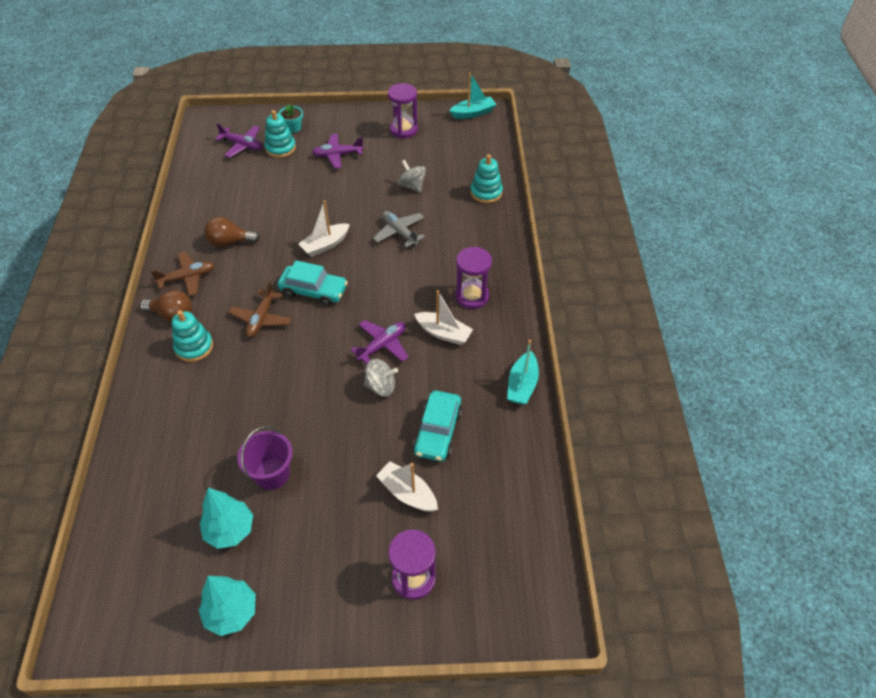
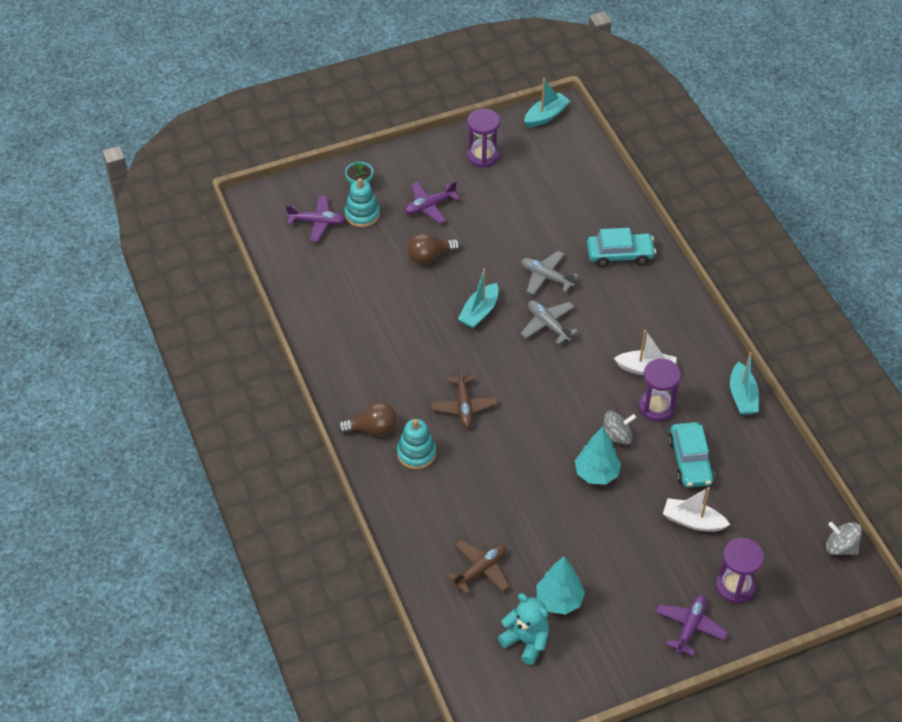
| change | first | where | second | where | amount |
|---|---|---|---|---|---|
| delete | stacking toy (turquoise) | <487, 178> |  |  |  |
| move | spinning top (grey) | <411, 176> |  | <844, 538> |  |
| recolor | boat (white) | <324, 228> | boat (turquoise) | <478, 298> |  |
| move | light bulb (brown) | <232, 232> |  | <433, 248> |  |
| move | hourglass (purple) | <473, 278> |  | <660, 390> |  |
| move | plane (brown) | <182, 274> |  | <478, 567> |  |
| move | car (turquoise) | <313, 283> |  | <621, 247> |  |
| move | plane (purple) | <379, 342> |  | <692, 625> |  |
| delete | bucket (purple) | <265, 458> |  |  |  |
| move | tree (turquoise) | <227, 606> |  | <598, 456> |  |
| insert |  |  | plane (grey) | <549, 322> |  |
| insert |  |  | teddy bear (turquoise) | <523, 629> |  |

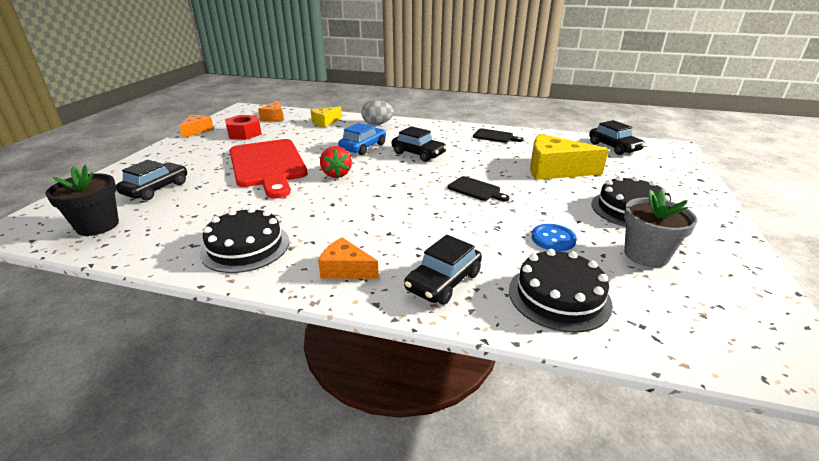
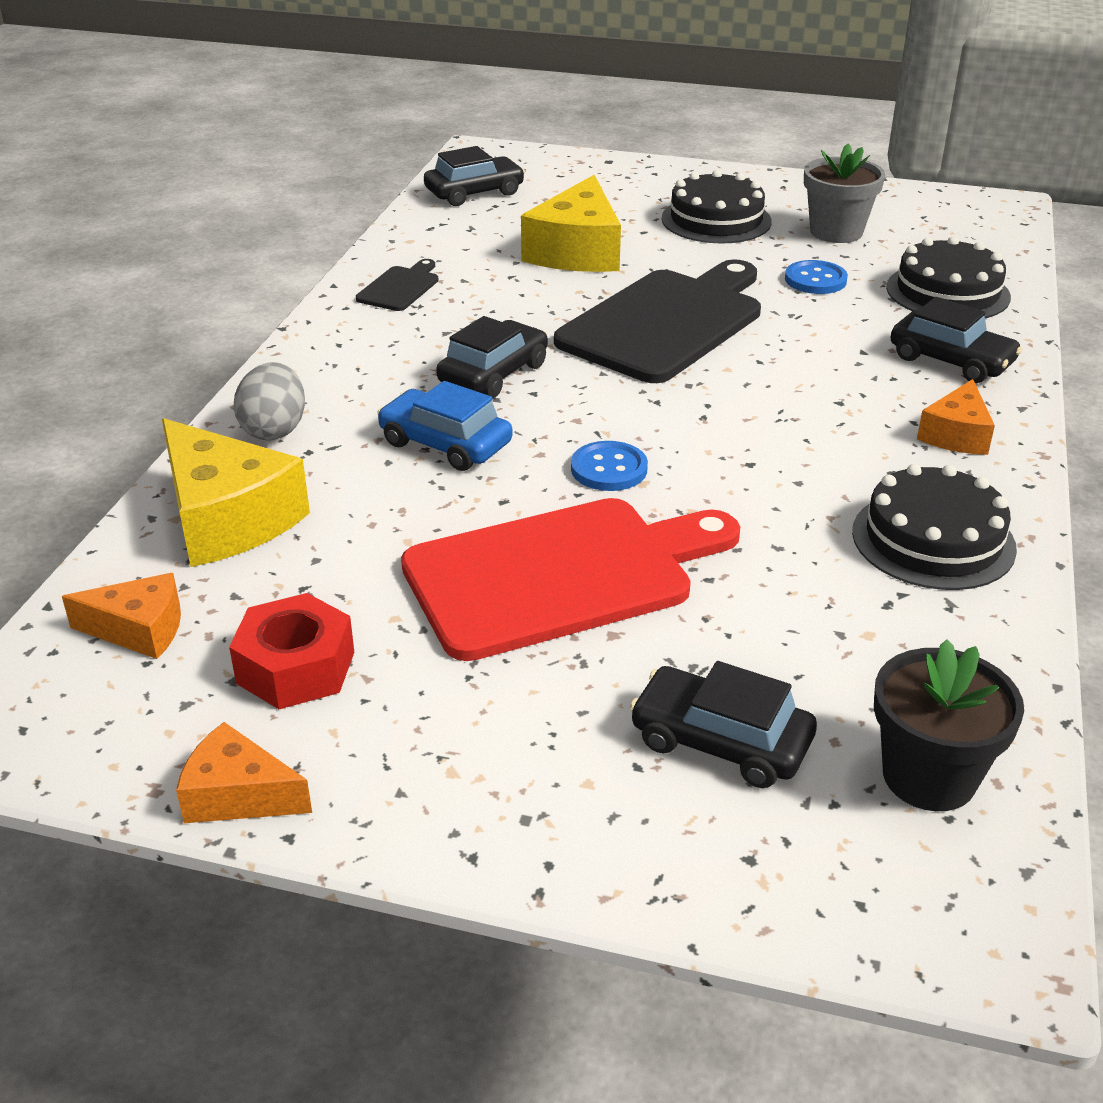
| change | first | where | second | where | amount |
|---|---|---|---|---|---|
| resize | cheese (yellow) | <326, 116> |  | <236, 492> | x1.77 |
| replace | strawberry (red) | <336, 162> | button (blue) | <609, 466> |  |
| resize | cutting board (black) | <478, 189> |  | <657, 321> | x2.31 |

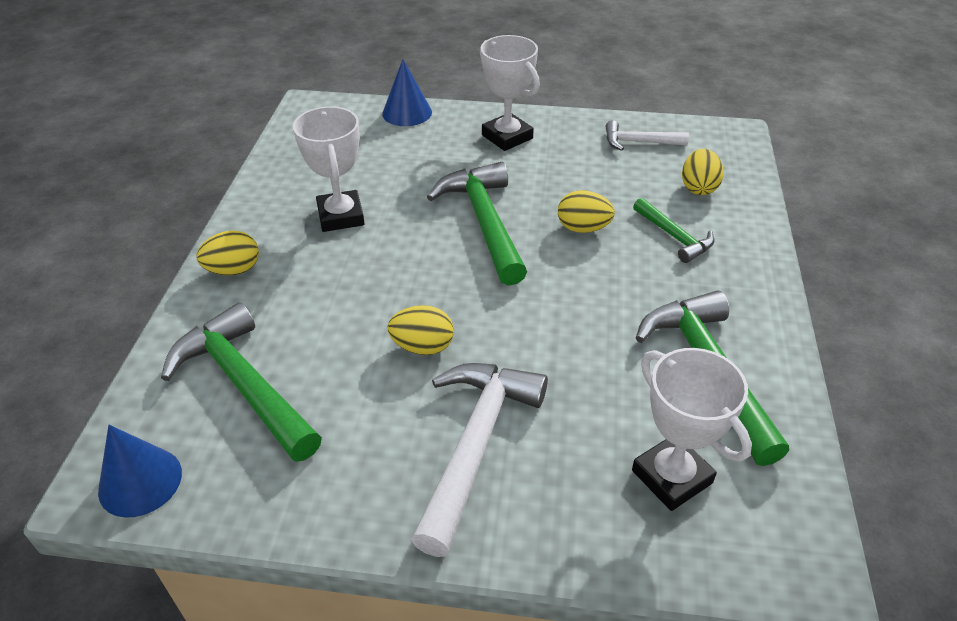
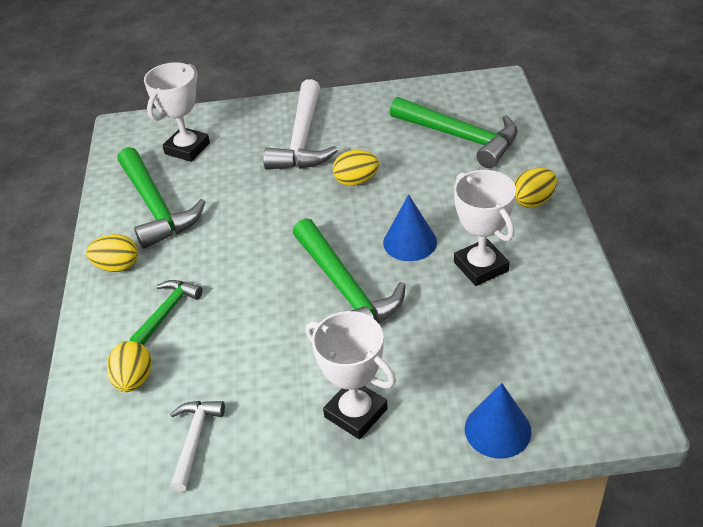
| change | first | where | second | where | amount |
|---|---|---|---|---|---|
| rotate | hammer (white) | <647, 135> |  | <197, 446> | 75 degrees counterclockwise |
| move | egg (yellow) | <586, 211> |  | <112, 253> |  |
| rotate | hammer (green) | <674, 230> |  | <166, 312> | 75 degrees clockwise |
| rotate | trophy (white) | <692, 429> |  | <177, 112> | 75 degrees clockwise |
| move | cone (blue) | <140, 471> |  | <410, 227> |  |

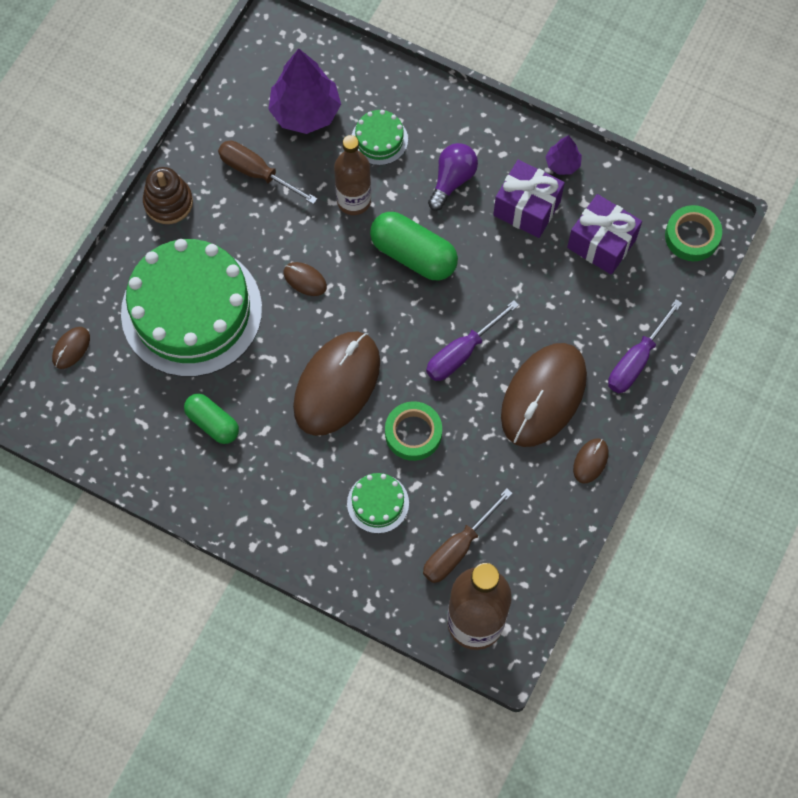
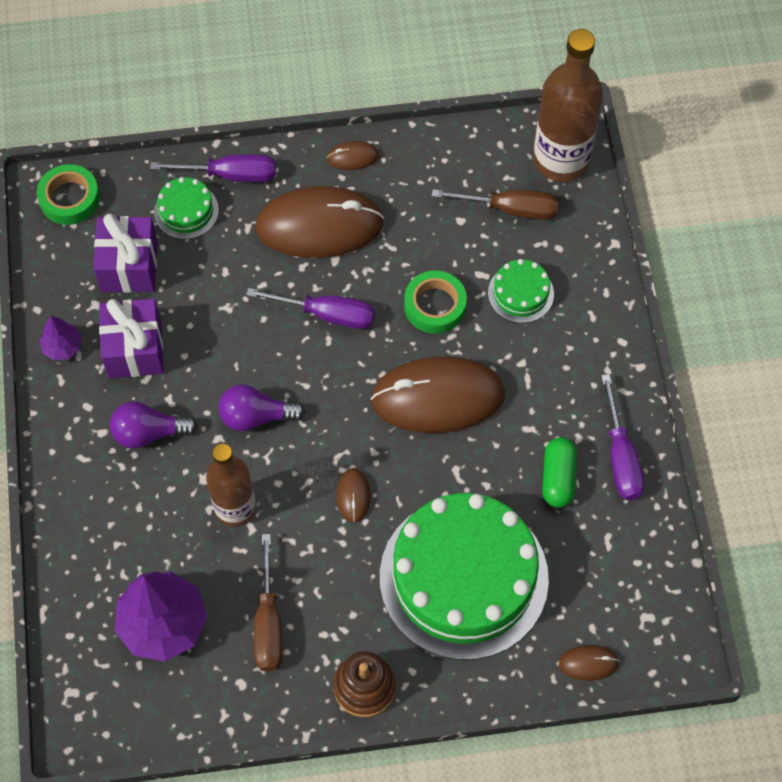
| change | first | where | second | where | amount |
|---|---|---|---|---|---|
| move | cake (green) | <380, 137> |  | <186, 208> |  |
| replace | capsule (green) | <414, 246> | light bulb (purple) | <262, 407> |  |
| insert |  |  | screwdriver (purple) | <622, 437> |  |

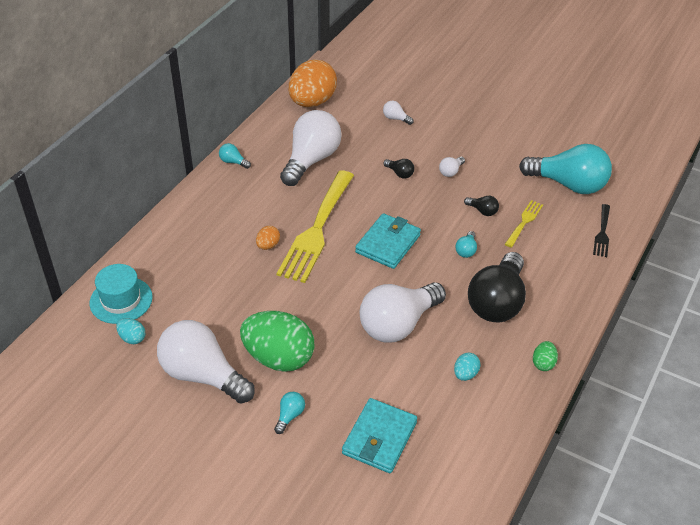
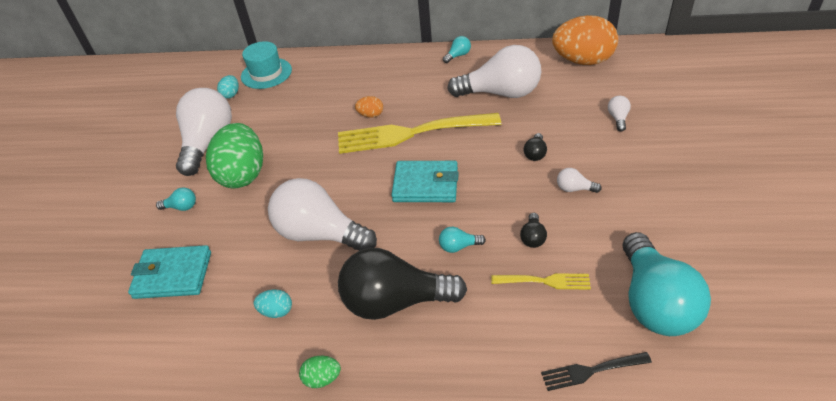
| change | first | where | second | where | amount |
|---|---|---|---|---|---|
| rotate | light bulb (turquoise) | <235, 156> |  | <457, 49> | 45 degrees clockwise |

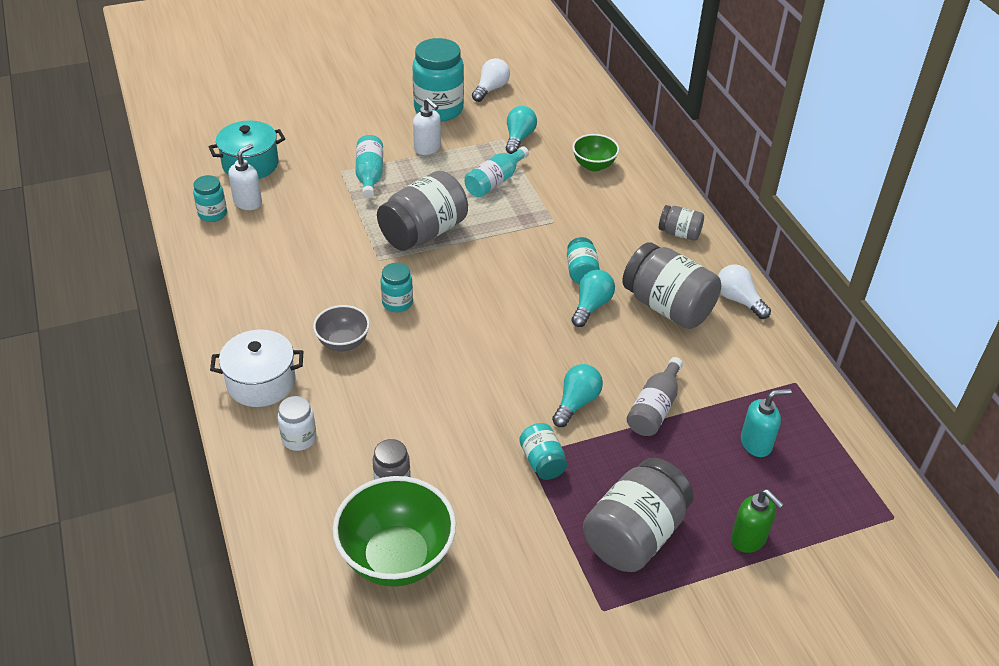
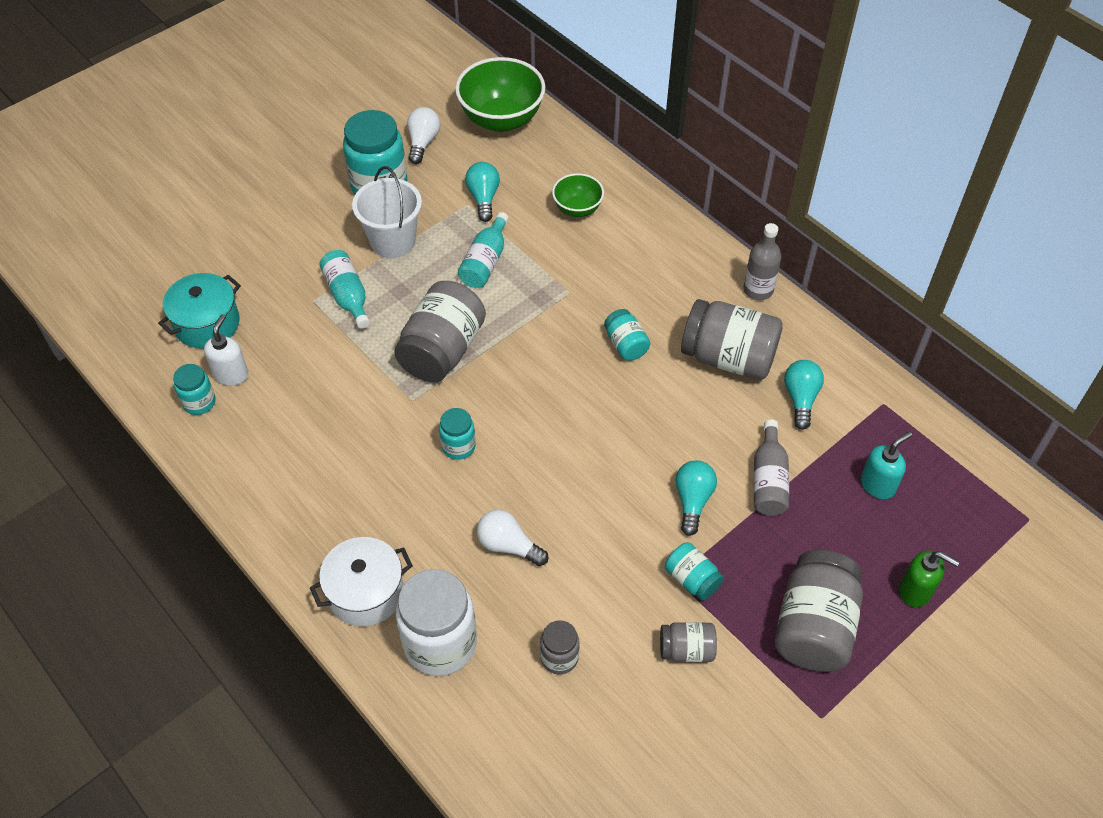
| change | first | where | second | where | amount |
|---|---|---|---|---|---|
| replace | soap dispenser (white) | <427, 126> | bucket (white) | <387, 212> |  |
| move | jar (grey) | <681, 223> |  | <688, 642> |  |
| move | light bulb (white) | <744, 291> |  | <513, 538> |  |
| move | light bulb (turquoise) | <593, 298> |  | <804, 395> |  |
| delete | bowl (grey) | <341, 328> |  |  |  |
| resize | jar (white) | <297, 423> |  | <436, 622> | x1.94 |
| move | bowl (green) | <394, 531> |  | <500, 94> |  |
| insert |  |  | bottle (grey) | <762, 261> |  |

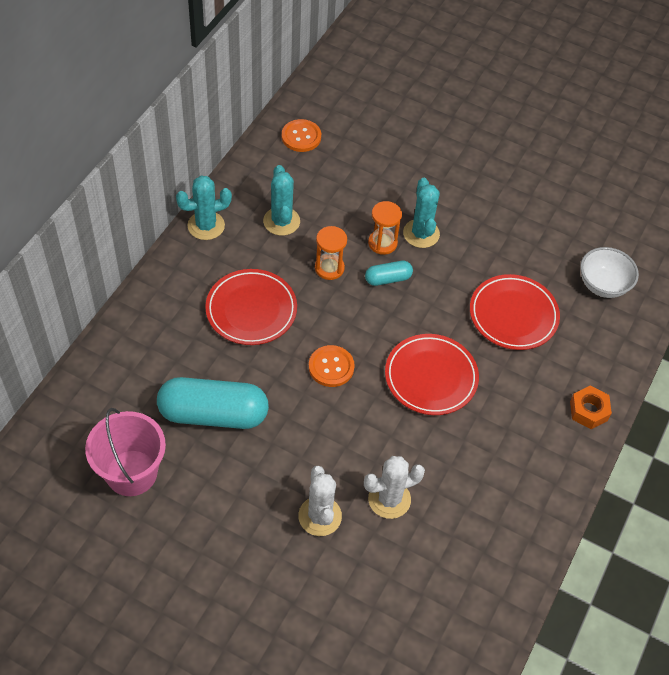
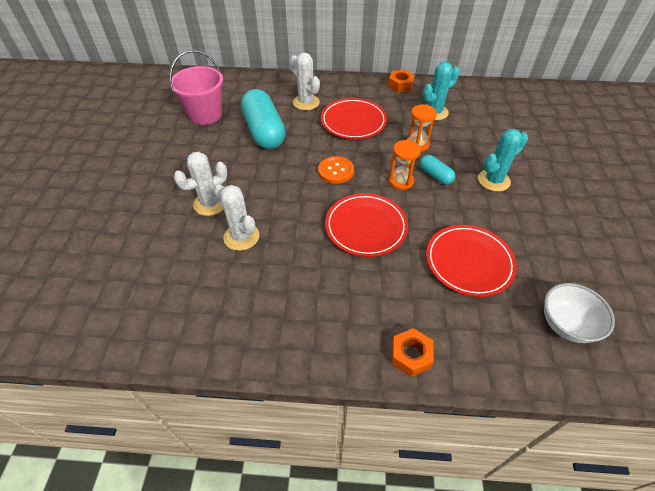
| change | first | where | second | where | amount |
|---|---|---|---|---|---|
| delete | button (orange) | <301, 135> |  |  |  |
| replace | cactus (turquoise) | <204, 208> | nut (orange) | <401, 81> |  |
| move | hourglass (orange) | <385, 228> |  | <405, 165> |  |
| insert |  |  | cactus (white) | <305, 81> |  |

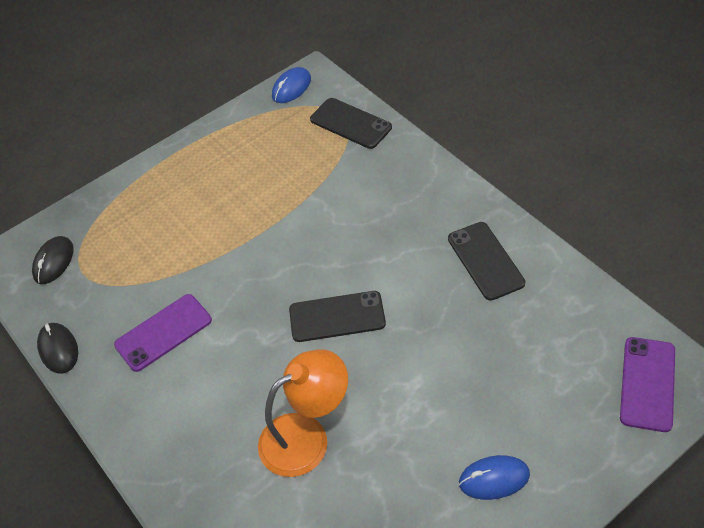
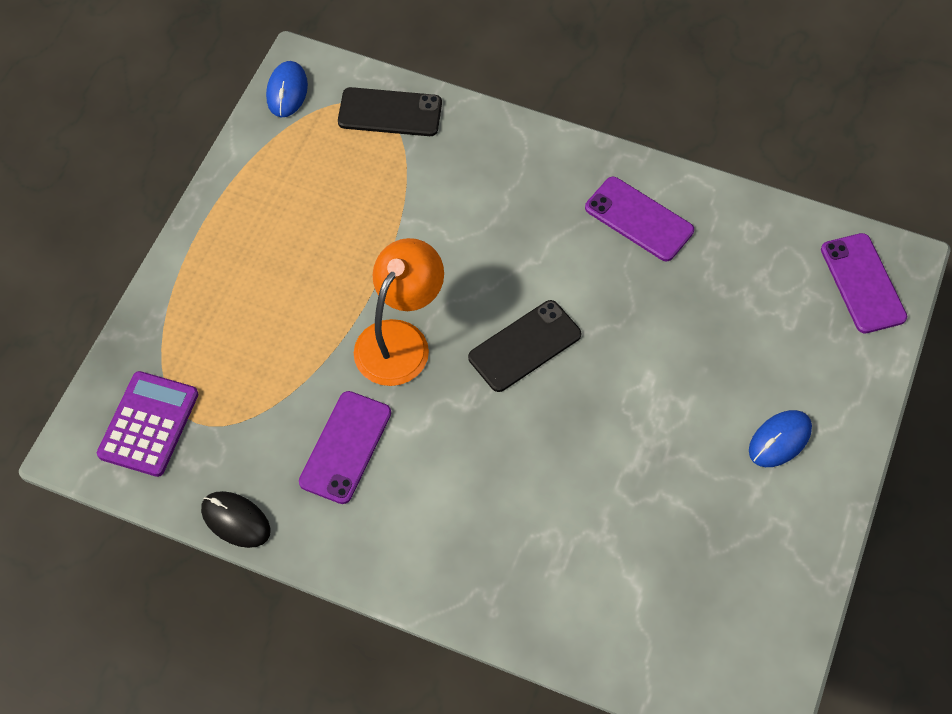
| change | first | where | second | where | amount |
|---|---|---|---|---|---|
| recolor | phone (black) | <486, 261> | phone (purple) | <639, 219> |  |
| replace | mouse (black) | <53, 260> | calculator (purple) | <147, 424> |  |
| move | lamp (orange) | <303, 413> |  | <399, 312> |  |

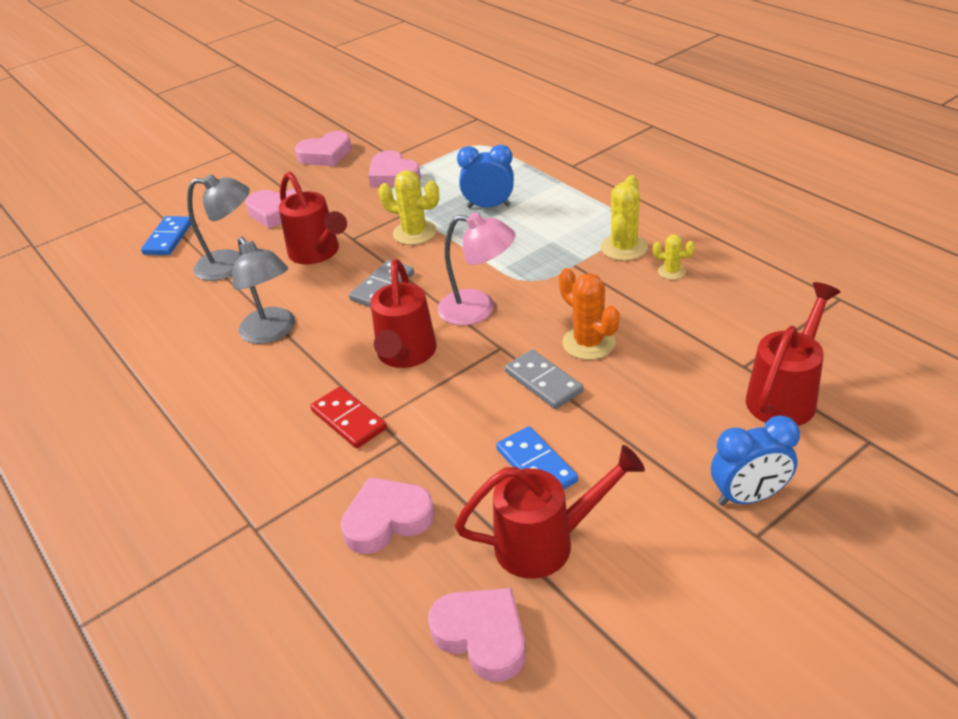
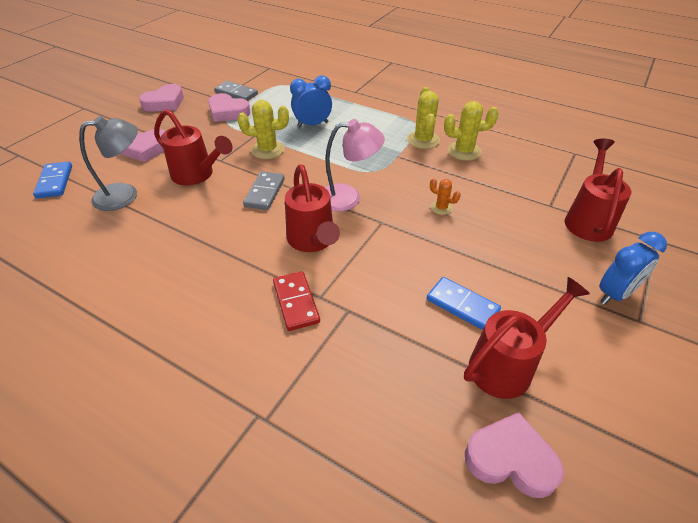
| change | first | where | second | where | amount |
|---|---|---|---|---|---|
| resize | cactus (yellow) | <674, 257> |  | <471, 131> | x1.77 |
| delete | lamp (grey) | <264, 290> |  |  |  |
| resize | cactus (orange) | <589, 314> |  | <445, 196> | x0.57 |
| move | domino (grey) | <544, 379> |  | <236, 91> |  |
| rotate | domino (red) | <348, 417> |  | <296, 301> | 45 degrees clockwise |
| delete | heart (pink) | <387, 515> |  |  |  |

